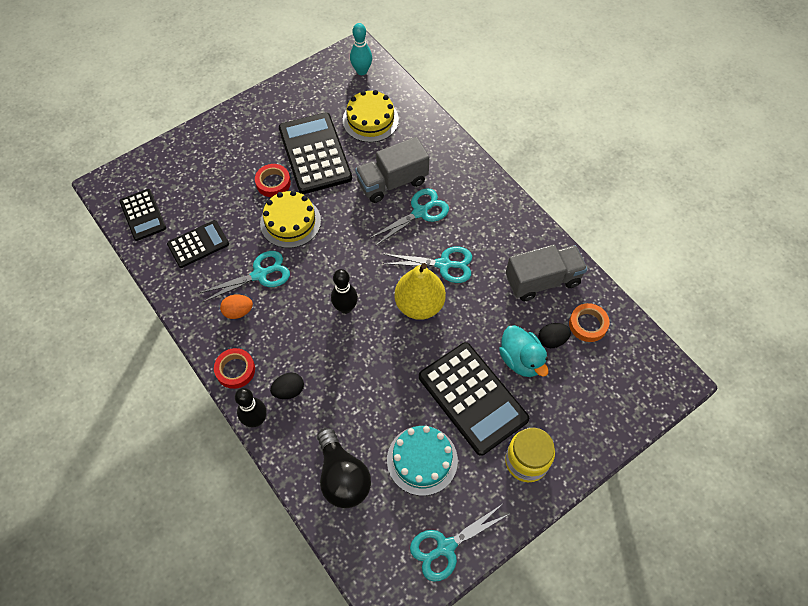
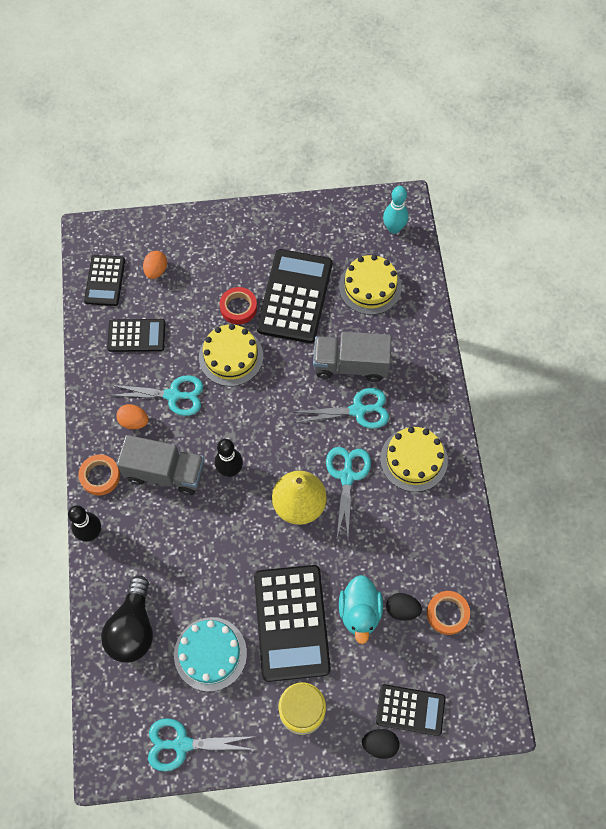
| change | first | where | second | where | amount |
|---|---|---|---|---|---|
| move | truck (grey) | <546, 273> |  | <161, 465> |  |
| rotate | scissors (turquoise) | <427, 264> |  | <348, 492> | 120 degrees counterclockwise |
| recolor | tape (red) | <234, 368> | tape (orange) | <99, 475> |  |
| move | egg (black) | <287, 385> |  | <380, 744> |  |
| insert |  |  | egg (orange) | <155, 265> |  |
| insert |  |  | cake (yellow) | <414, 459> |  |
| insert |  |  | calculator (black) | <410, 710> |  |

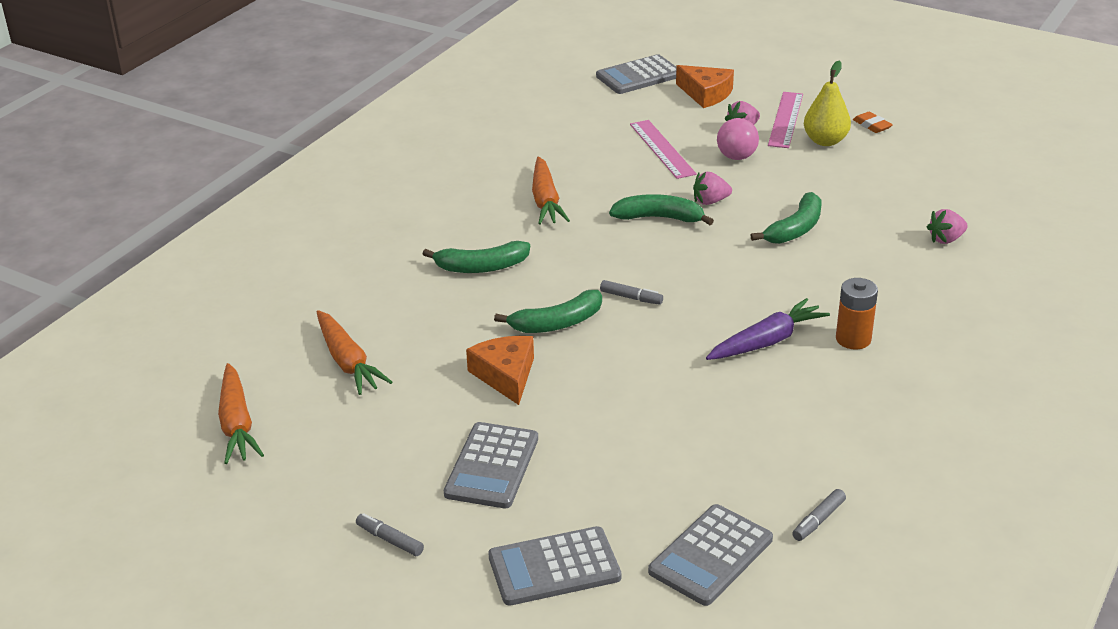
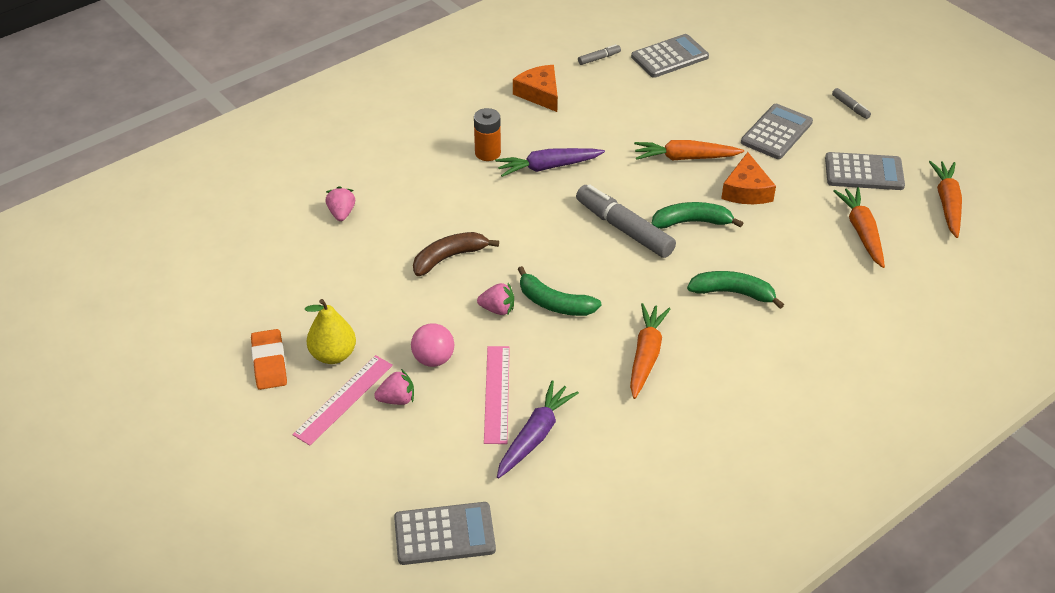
| change | first | where | second | where | amount |
|---|---|---|---|---|---|
| move | cheese (orange) | <705, 86> |  | <535, 88> |  |
| resize | eraser (orange) | <873, 122> |  | <269, 359> | x1.56 |
| recolor | banana (green) | <786, 218> | banana (brown) | <456, 254> |  |
| rotate | strawberry (pink) | <947, 226> |  | <340, 203> | 90 degrees counterclockwise |
| resize | marker (grey) | <631, 292> |  | <626, 221> | x2.24 |
| move | calculator (grey) | <554, 566> |  | <865, 171> |  |
| insert |  |  | carrot (orange) | <689, 150> |  |
| insert |  |  | carrot (purple) | <538, 429> |  |

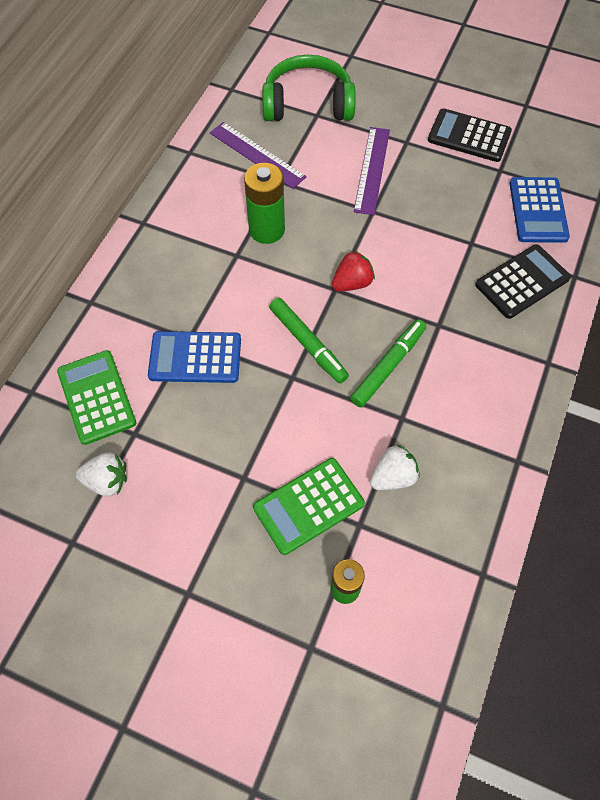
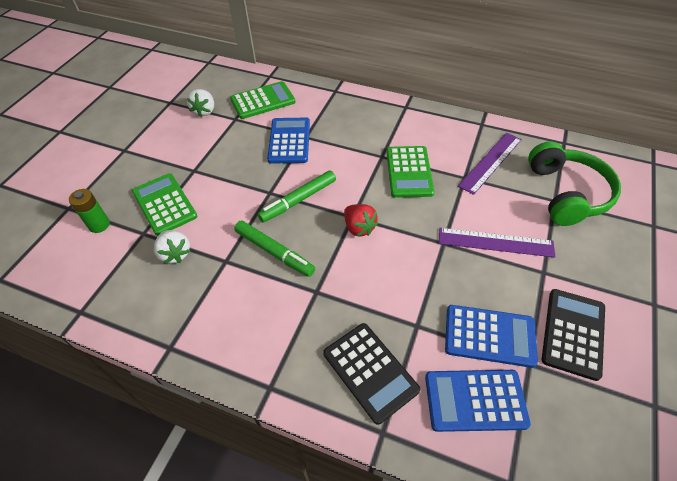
| change | first | where | second | where | amount |
|---|---|---|---|---|---|
| replace | battery (green) | <264, 203> | calculator (green) | <410, 172> |  |
| insert |  |  | calculator (blue) | <491, 336> |  |

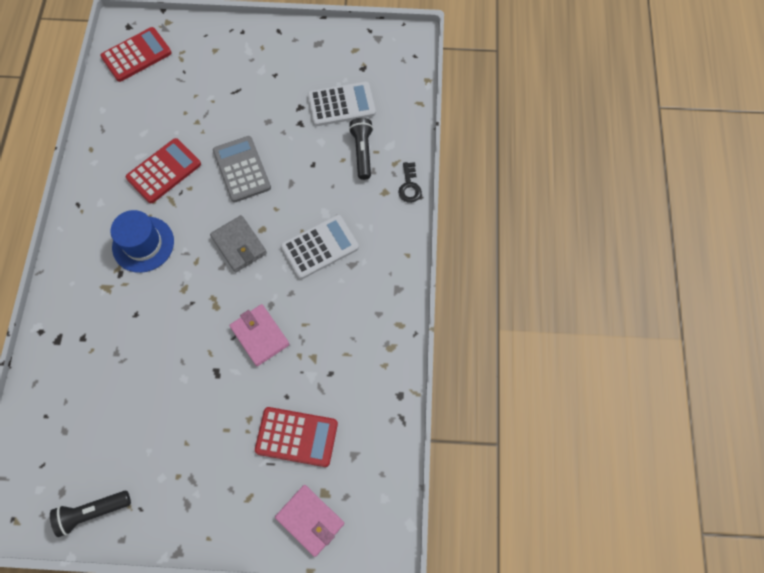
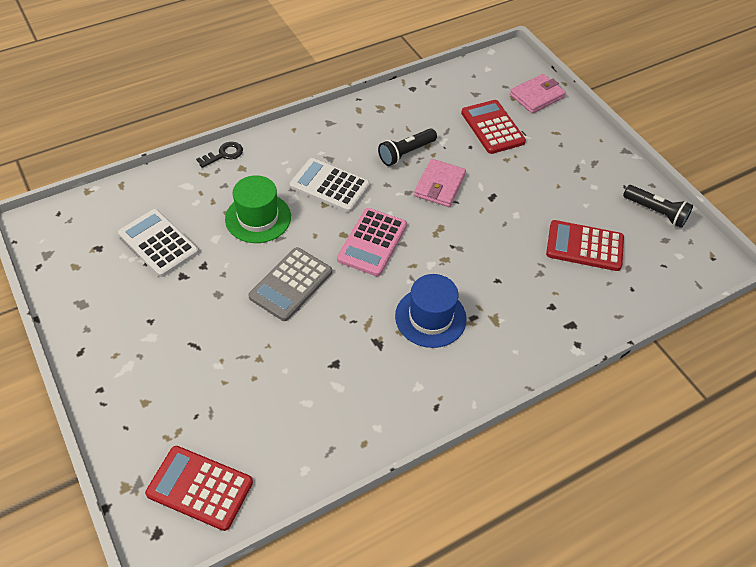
| change | first | where | second | where | amount |
|---|---|---|---|---|---|
| move | flashlight (black) | <361, 149> |  | <407, 147> |  |
| move | calculator (red) | <163, 170> |  | <585, 245> |  |
| replace | wallet (grey) | <238, 243> | calculator (pink) | <372, 242> |  |
| rotate | wallet (pink) | <309, 521> |  | <538, 93> | 45 degrees clockwise |
| insert |  |  | hat (green) | <258, 209> |  |

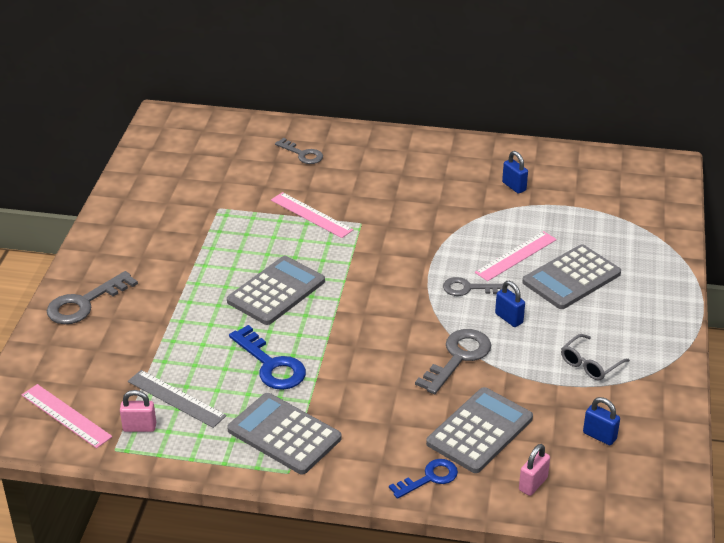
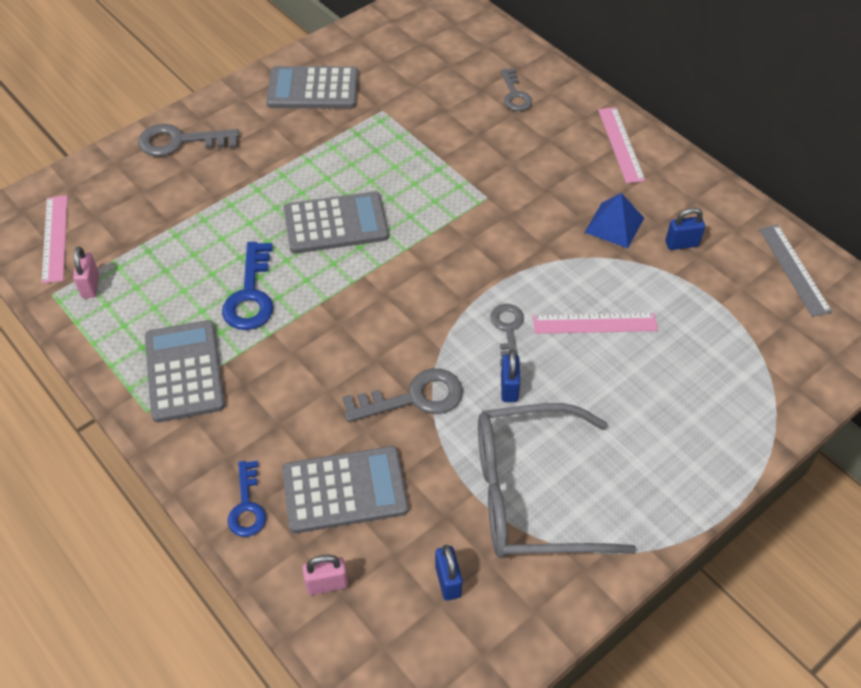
| change | first | where | second | where | amount |
|---|---|---|---|---|---|
| rotate | padlock (blue) | <515, 172> |  | <685, 229> | 75 degrees clockwise |
| move | ruler (pink) | <312, 215> |  | <621, 145> |  |
| move | calculator (grey) | <571, 276> |  | <312, 87> |  |
| rotate | key (grey) | <473, 286> |  | <507, 334> | 45 degrees clockwise |
| resize | glasses (grey) | <595, 357> |  | <557, 480> | x2.30 |
| move | ruler (grey) | <177, 399> |  | <795, 271> |  |
| rotate | padlock (pink) | <138, 411> |  | <86, 272> | 45 degrees clockwise |
| rotate | key (blue) | <423, 479> |  | <247, 499> | 75 degrees clockwise |
| insert |  |  | pyramid (blue) | <614, 220> |  |

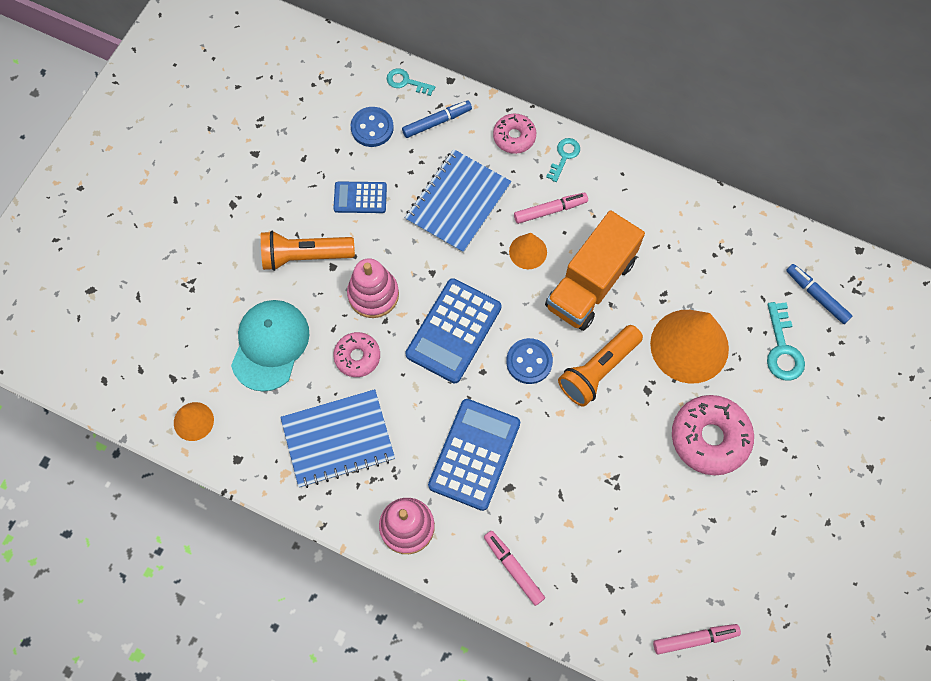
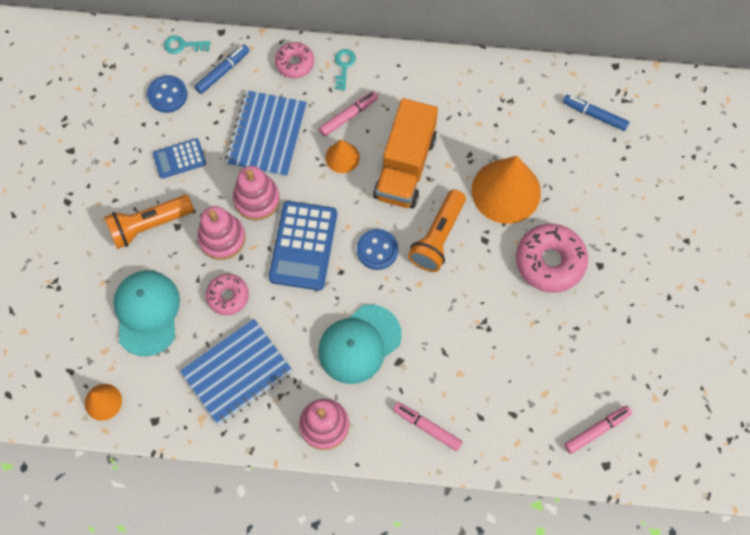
| change | first | where | second | where | amount |
|---|---|---|---|---|---|
| delete | key (turquoise) | <786, 341> |  |  |  |
| replace | calculator (blue) | <474, 455> | cap (turquoise) | <360, 344> |  |
| insert |  |  | stacking toy (pink) | <256, 193> |  |

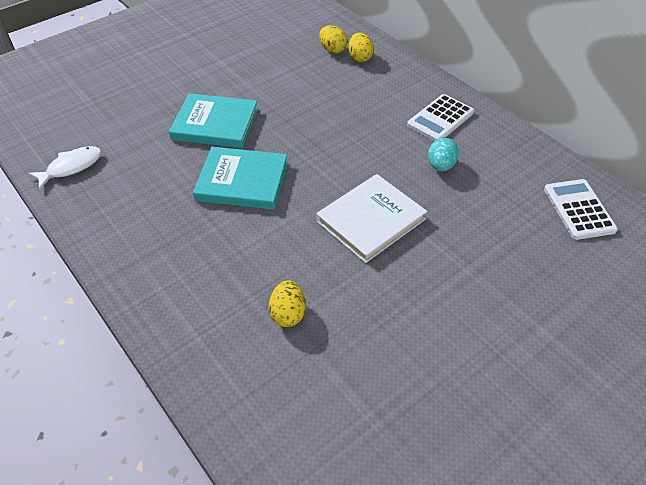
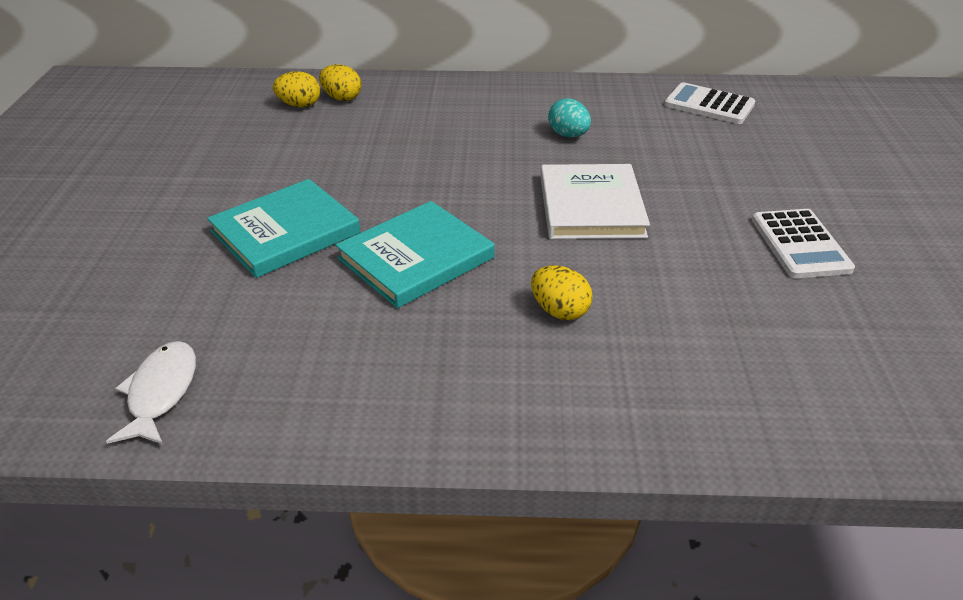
| change | first | where | second | where | amount |
|---|---|---|---|---|---|
| move | calculator (white) | <440, 117> |  | <803, 243> |  |
| move | egg (yellow) | <287, 303> |  | <562, 292> |  |

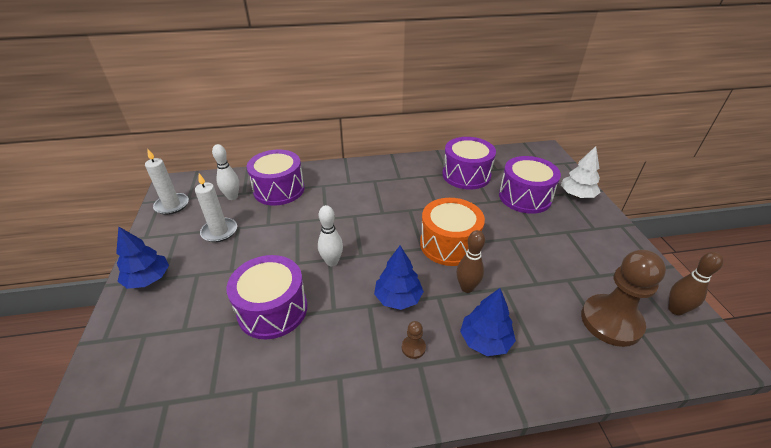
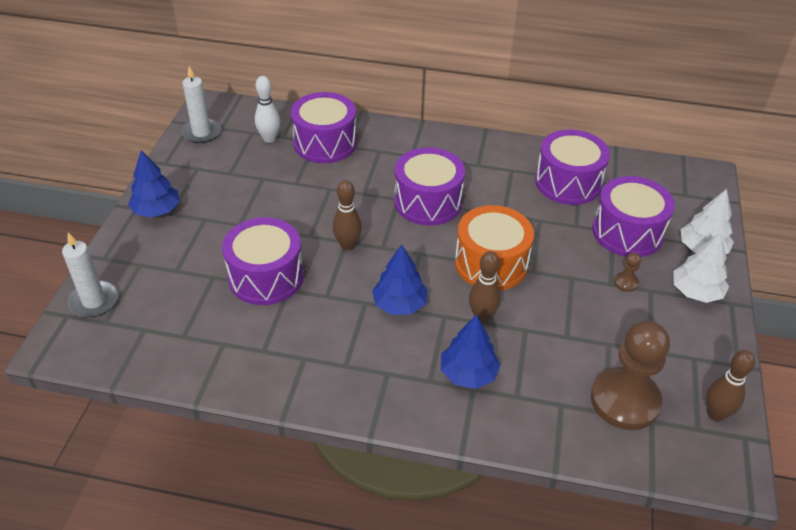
| change | first | where | second | where | amount |
|---|---|---|---|---|---|
| move | candle (white) | <216, 208> |  | <90, 274> |  |
| recolor | bowling pin (white) | <330, 235> | bowling pin (brown) | <347, 215> |  |
| move | pawn (brown) | <414, 340> |  | <627, 272> |  |
| insert |  |  | drum (purple) | <429, 186> |  |
| insert |  |  | tree (white) | <701, 268> |  |

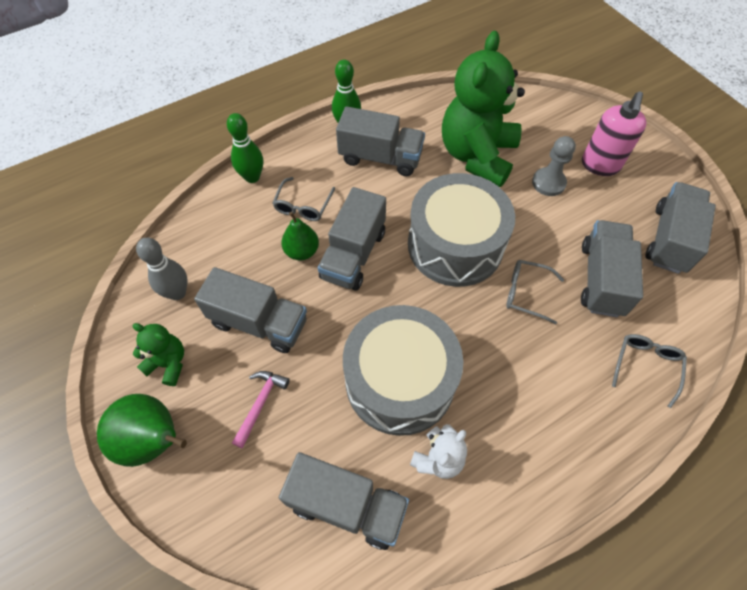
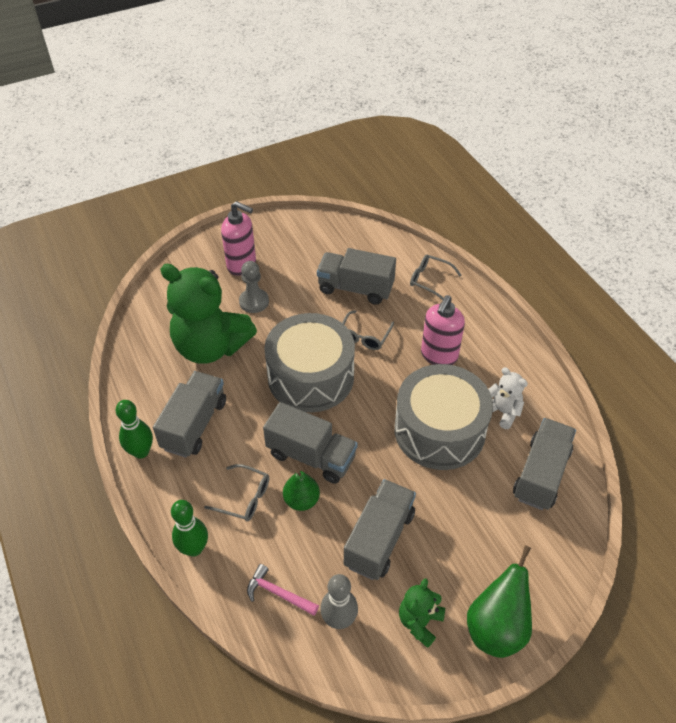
| change | first | where | second | where | amount |
|---|---|---|---|---|---|
| delete | truck (grey) | <680, 228> |  |  |  |
| move | hammer (pink) | <261, 409> |  | <283, 590> |  |
| insert |  |  | soap dispenser (pink) | <443, 330> |  |

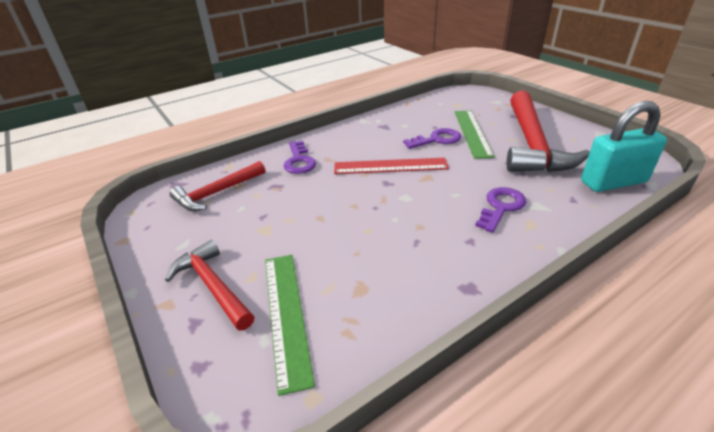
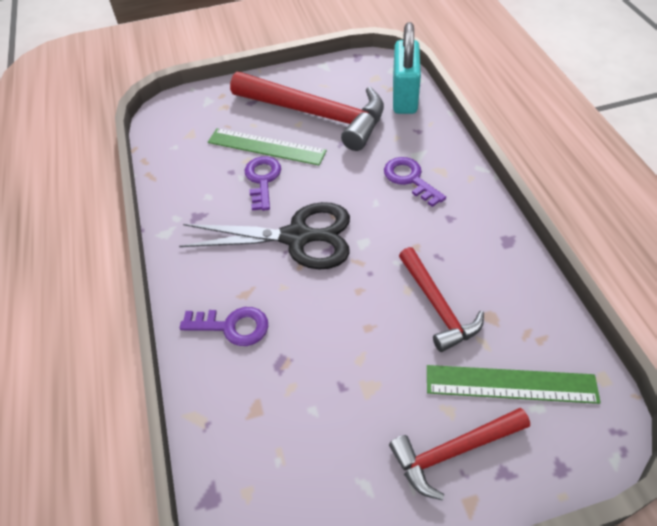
| change | first | where | second | where | amount |
|---|---|---|---|---|---|
| replace | ruler (red) | <391, 166> | scissors (black) | <264, 235> |  |
| move | hammer (red) | <217, 186> |  | <441, 299> |  |

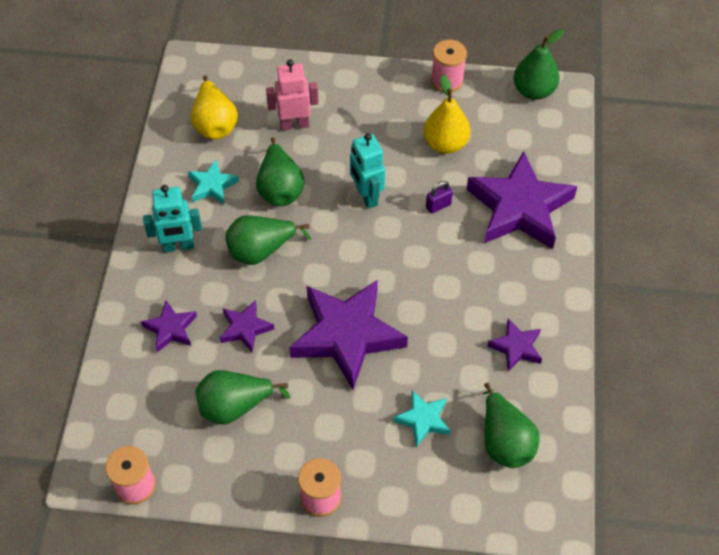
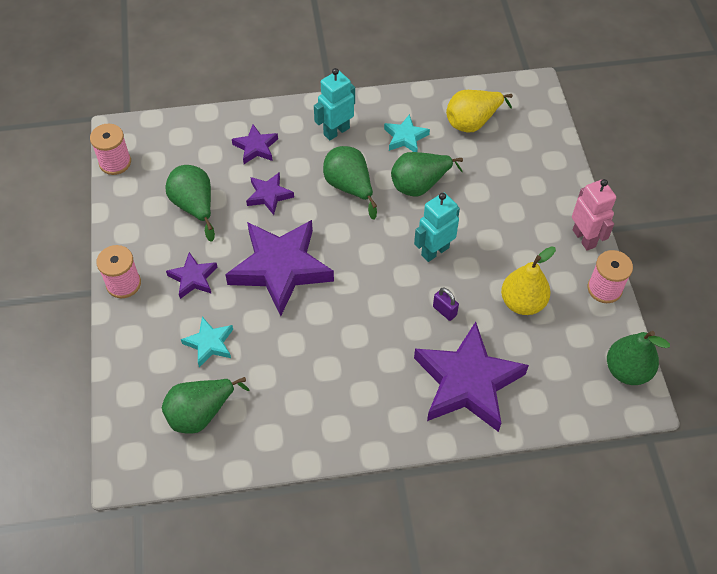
| change | first | where | second | where | amount |
|---|---|---|---|---|---|
| move | robot (pink) | <292, 95> |  | <594, 215> |  |
| rotate | robot (turquoise) | <172, 218> |  | <334, 104> | 75 degrees clockwise |
| move | star (purple) | <514, 345> |  | <192, 275> |  |

